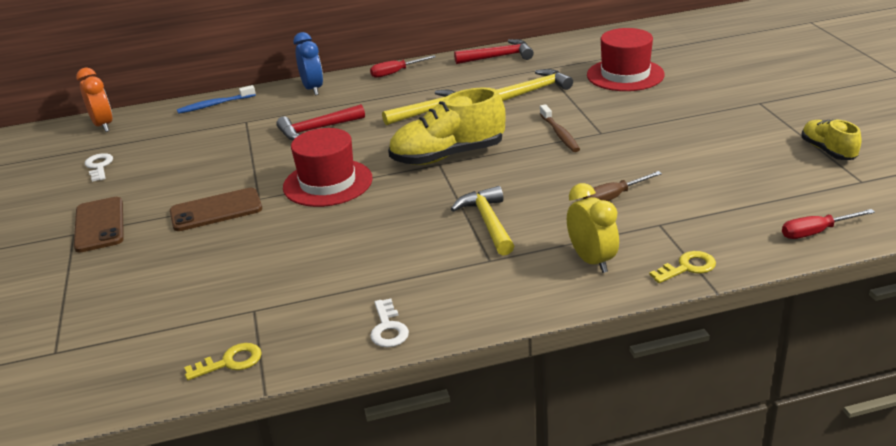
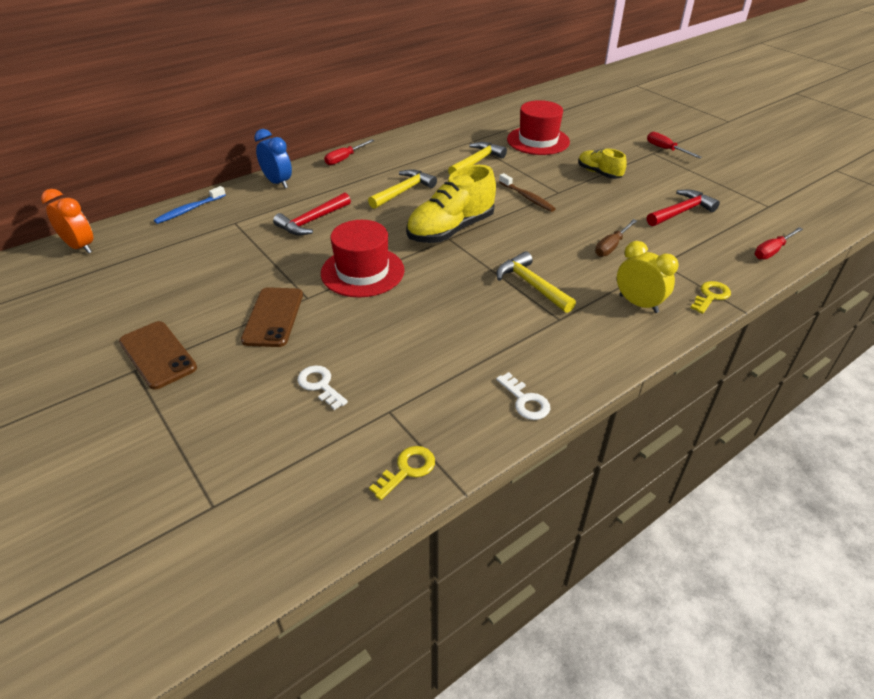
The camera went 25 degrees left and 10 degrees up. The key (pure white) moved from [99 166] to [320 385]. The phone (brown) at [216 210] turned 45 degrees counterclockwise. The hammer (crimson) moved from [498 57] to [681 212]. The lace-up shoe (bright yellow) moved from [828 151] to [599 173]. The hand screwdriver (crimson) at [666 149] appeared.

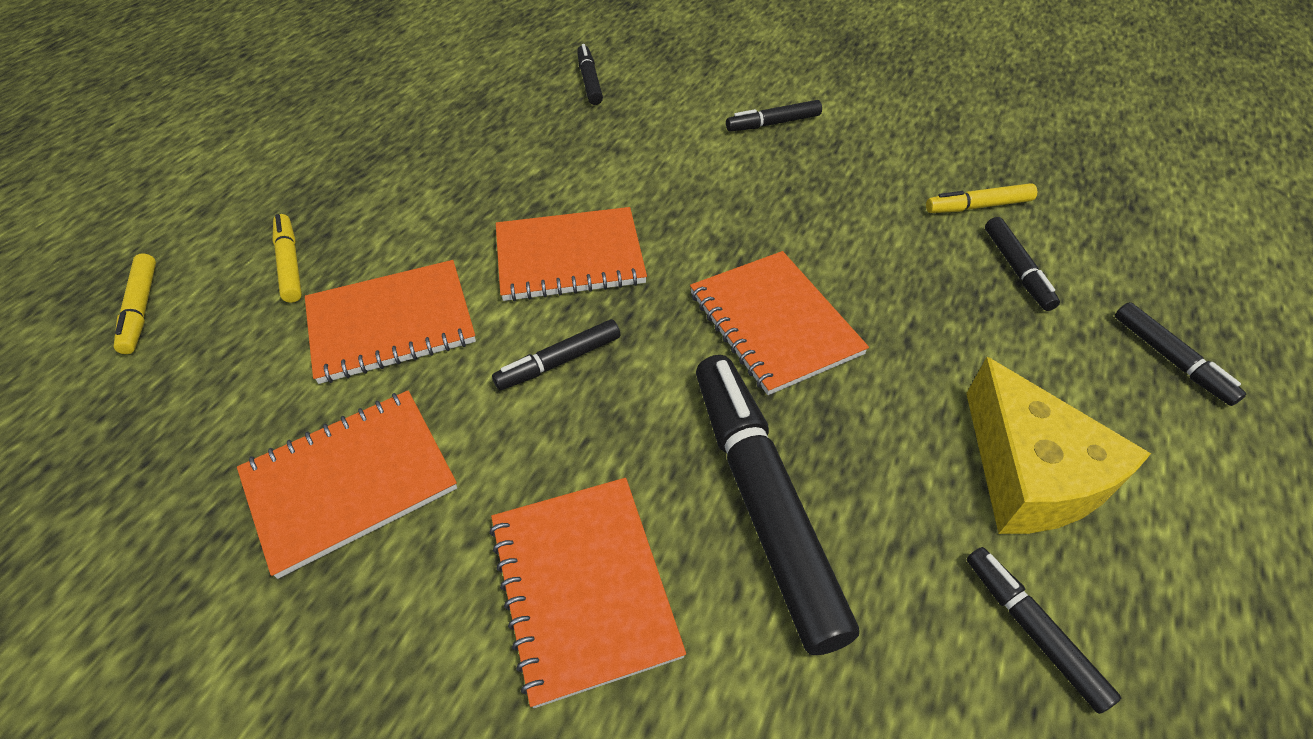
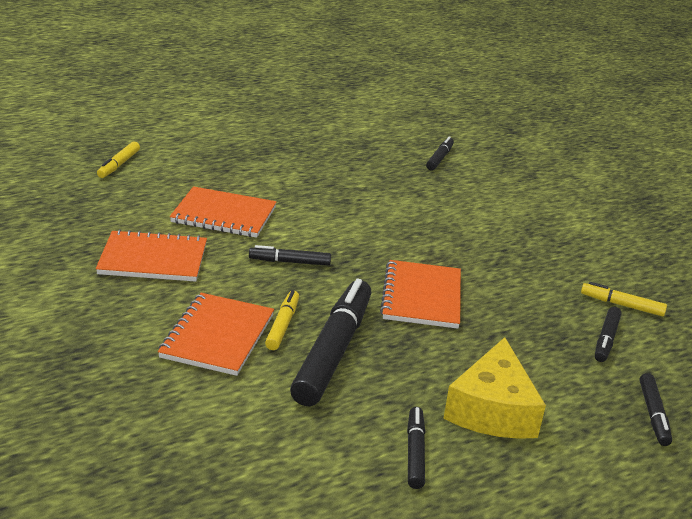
The camera went 30 degrees right and 20 degrees down. The marker pen (bright yellow) moved from [290 264] to [282 325]. The exercise book (bright orange) at [569 257] disappeared. The marker pen (ebony) at [773 123] disappeared.

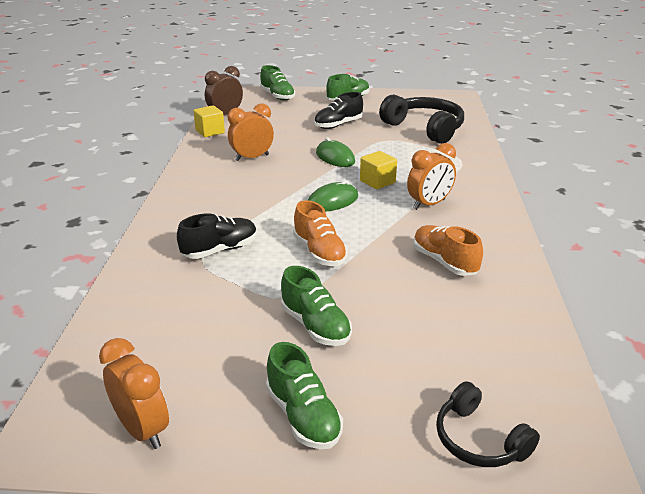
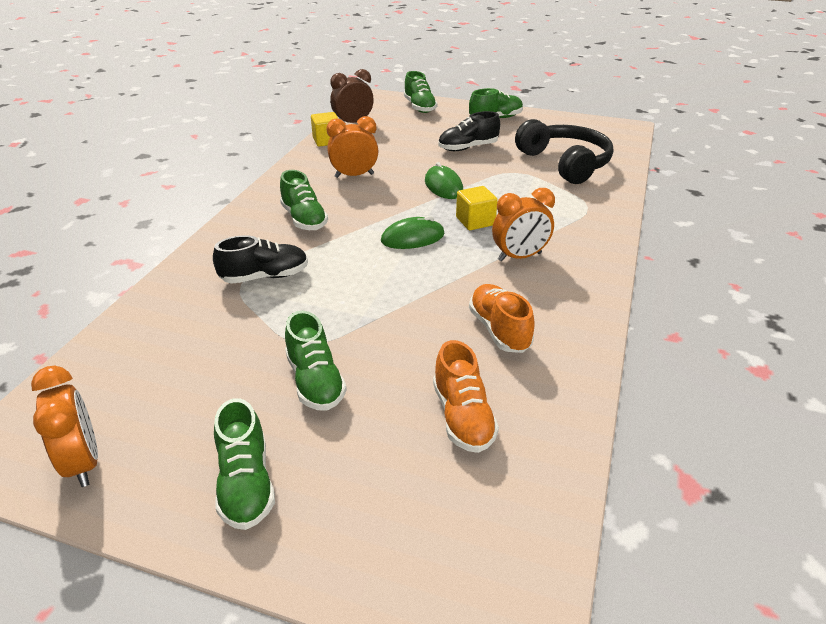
The camera went 15 degrees right and 5 degrees up. The lace-up shoe (bright orange) moved from [319 252] to [462 417]. The over-ear headphones (ebony) at [479 439] disappeared. The lace-up shoe (emerald) at [304 219] appeared.

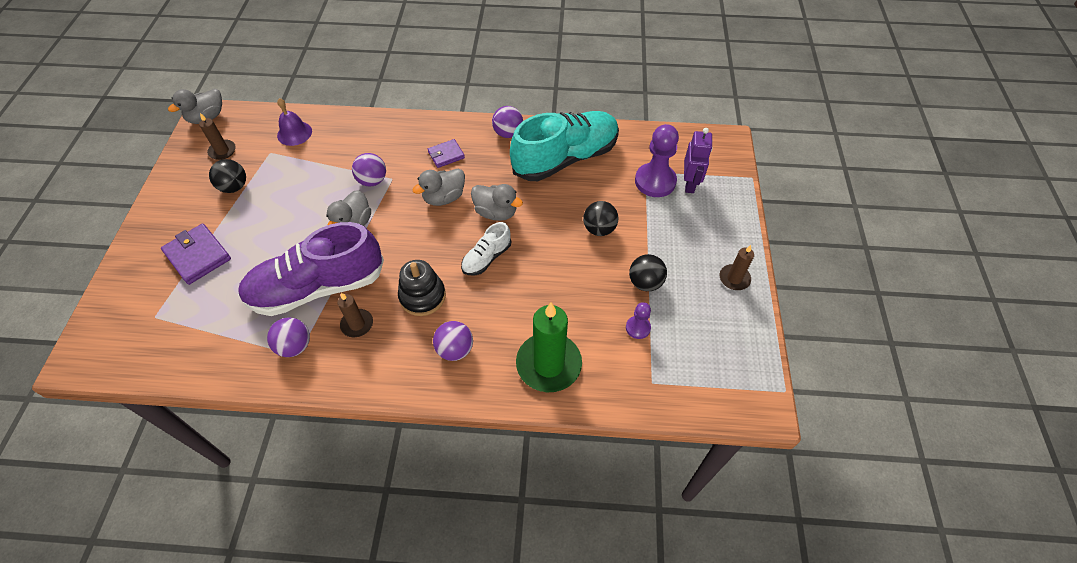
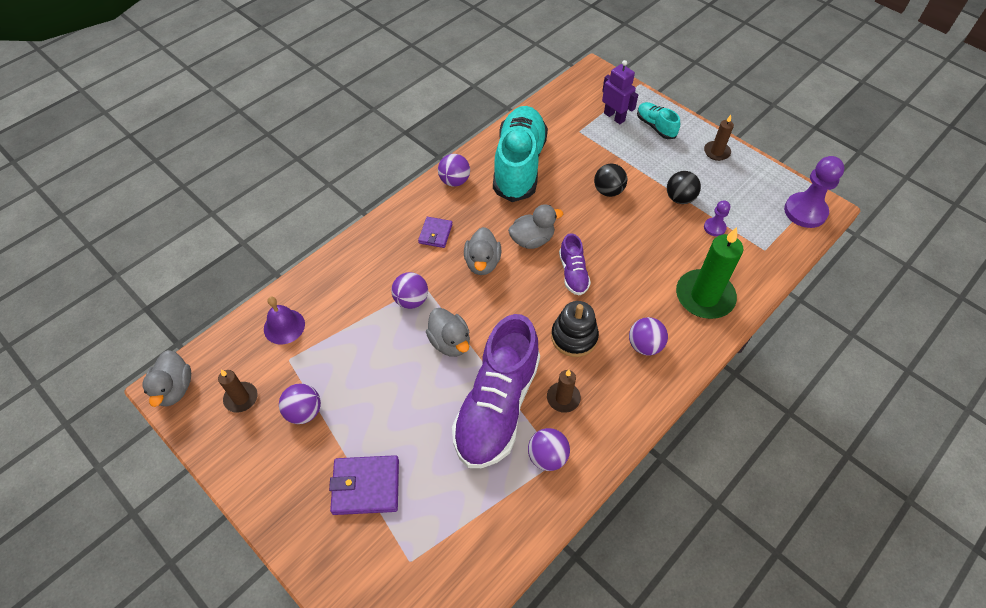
The camera went 50 degrees left and 0 degrees up. The ball (ebony) at [234 187] became the ball (purple) at [304 412]. The lace-up shoe (pure white) at [486 258] became the lace-up shoe (purple) at [573 273]. The game pawn (purple) moved from [655 181] to [805 211]. The lace-up shoe (turquoise) at [655 126] appeared.

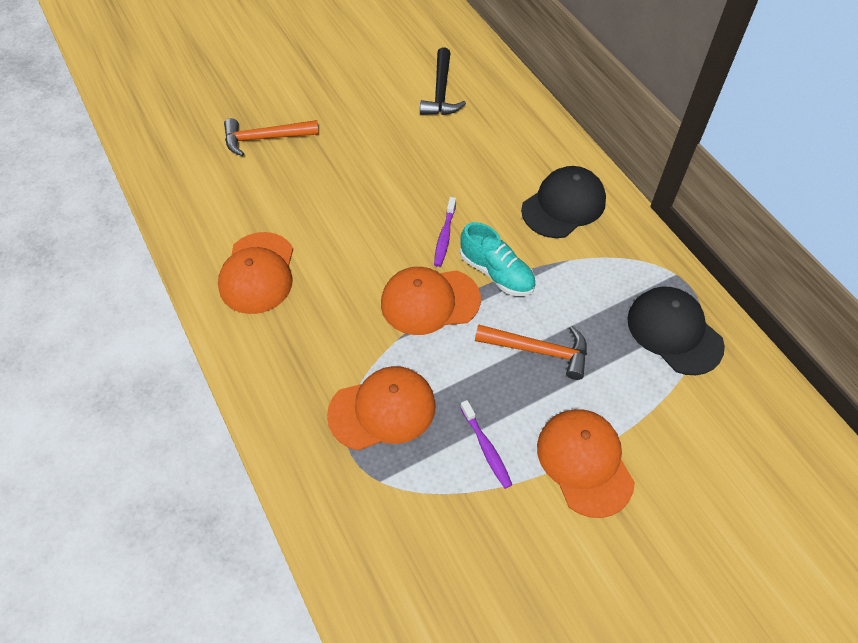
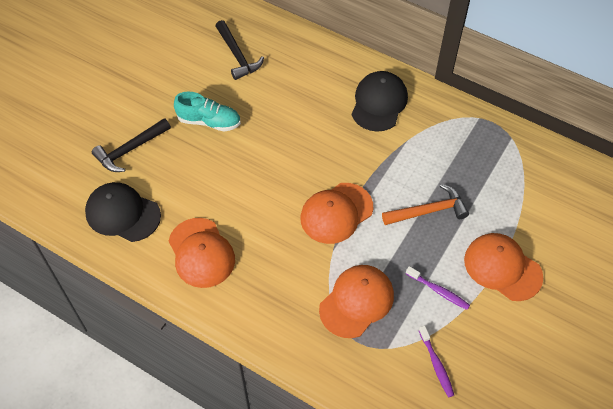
The camera went 30 degrees left and 0 degrees up. The hammer (bright orange) at [265 138] became the hammer (ebony) at [130 150]. The toothbrush (purple) moved from [444 236] to [436 364]. The lace-up shoe (turquoise) moved from [496 273] to [209 121]. The cap (ebony) moved from [674 332] to [123 214].

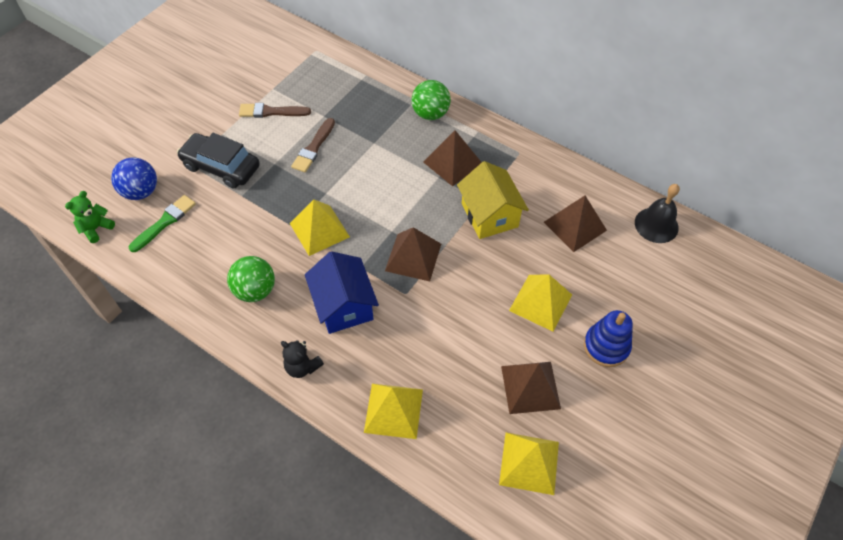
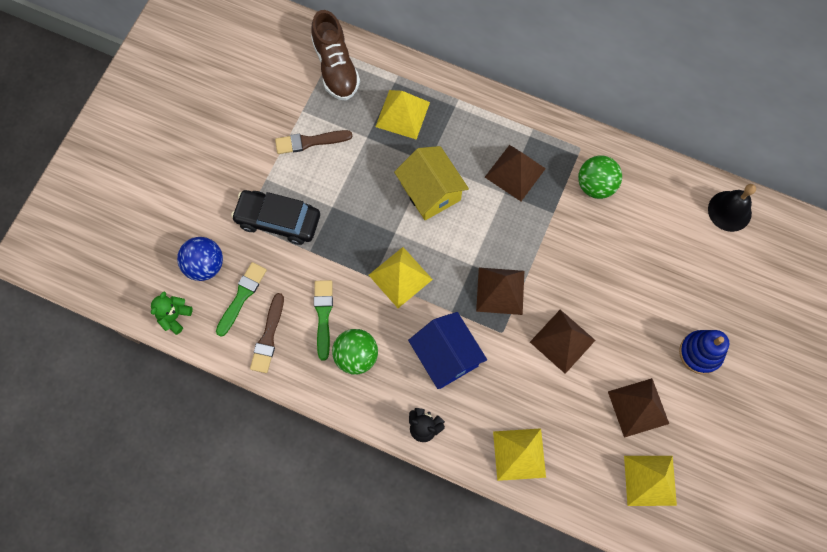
The camera went 10 degrees left and 15 degrees up. The paintbrush (brown) moved from [313 148] to [268 337]. The ball (emerald) moved from [430 114] to [595 185]. The house (bright yellow) moved from [489 215] to [430 191]. The solid pyramid (bright yellow) moved from [540 302] to [402 114]. The solid pyramid (brown) moved from [575 226] to [562 341]. The lace-up shoe (brown) at [336 67] appeared. The paintbrush (emerald) at [323 315] appeared.

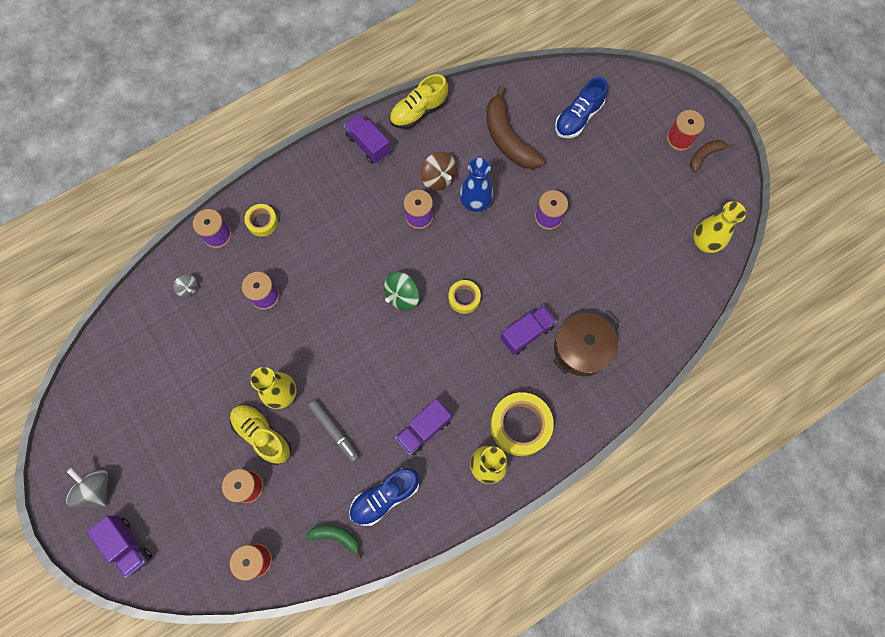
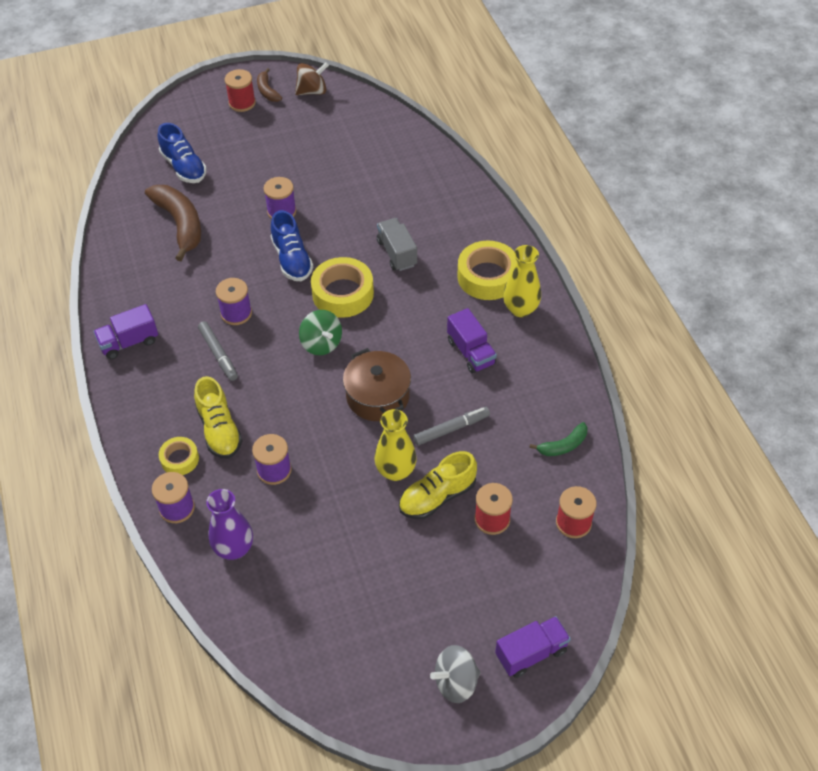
The camera went 75 degrees left and 20 degrees down. The spinning top (gray) at [189 288] was replaced by the flower vase (purple) at [234 548]. The banana (emerald) at [336 536] turned 150 degrees counterclockwise. The lace-up shoe (blue) moved from [385 497] to [292 259]. The lace-up shoe (bright yellow) moved from [419 111] to [219 430]. The spinning top (brown) moved from [438 178] to [312 91]. The roll of tape (bright yellow) at [464 298] changed to 1.80 times the size. The flower vase (blue) at [475 202] disappeared. The banana (brown) at [508 138] turned 105 degrees counterclockwise. The toy truck (purple) at [526 333] became the toy truck (gray) at [397 253]. The cooking pot (brown) moved from [581 349] to [377 396]. The flower vase (bright yellow) at [704 242] disappeared. The marker pen (gray) at [218 354] appeared.

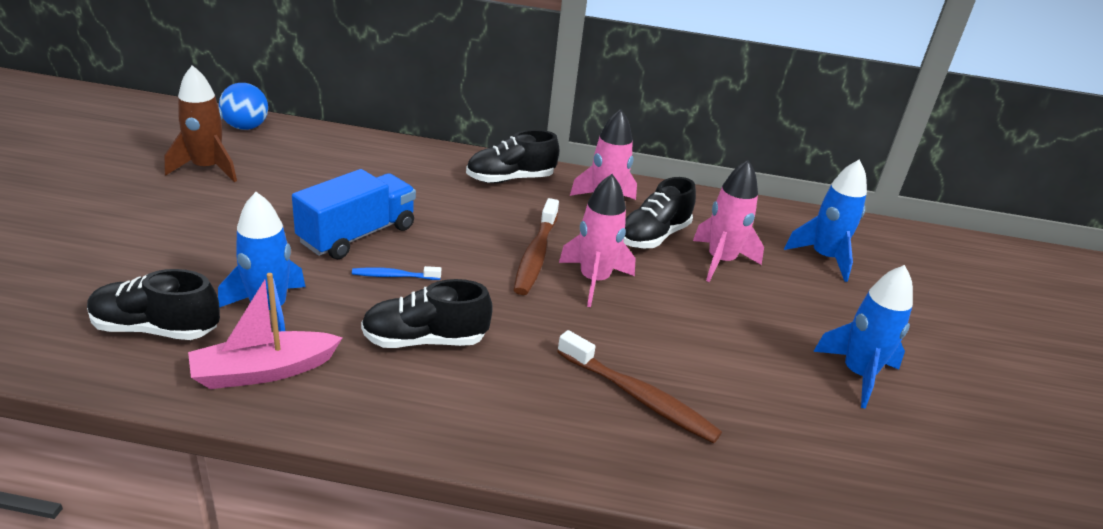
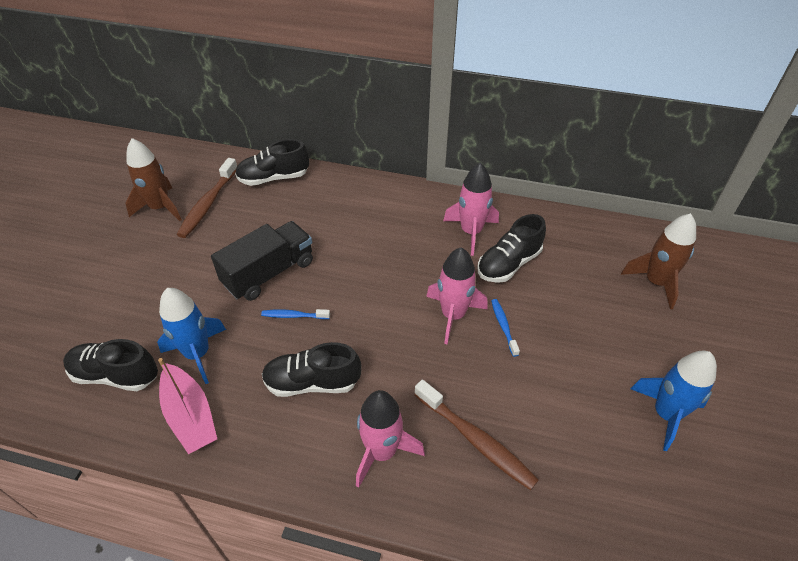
The camera went 10 degrees right and 15 degrees up. The sailboat (pink) at [263 371] turned 105 degrees counterclockwise. The ball (blue) at [246 127] disappeared. The toy truck (blue) at [357 235] became the toy truck (ebony) at [269 273]. The lace-up shoe (ebony) moved from [510 179] to [274 178]. The toothbrush (brown) moved from [536 255] to [208 204]. The toy rocket (pink) moved from [720 261] to [382 452]. The toy rocket (blue) at [824 258] became the toy rocket (brown) at [655 282]. The toothbrush (blue) at [503 326] appeared.

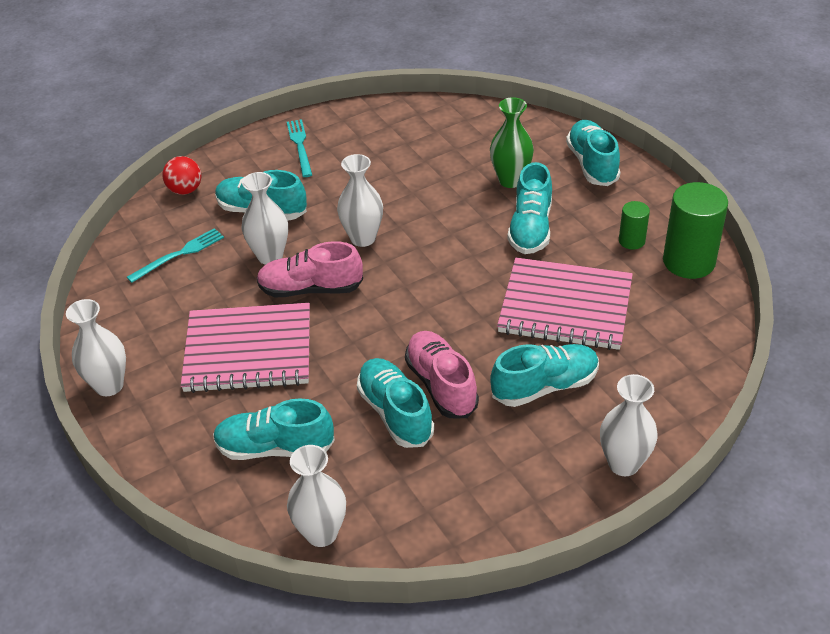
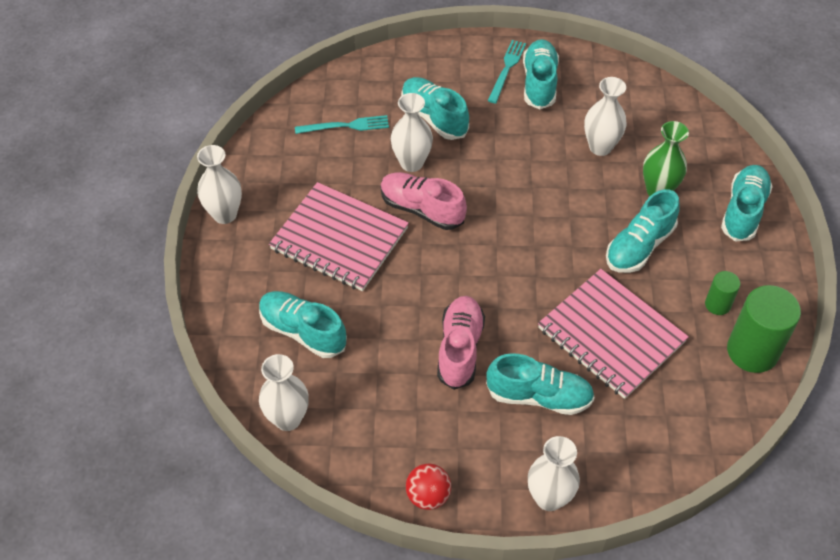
The camera went 30 degrees right and 10 degrees up. The ball (crimson) moved from [185 190] to [428 495]. The flower vase (pure white) moved from [363 238] to [600 147]. The lace-up shoe (turquoise) moved from [395 413] to [539 83].

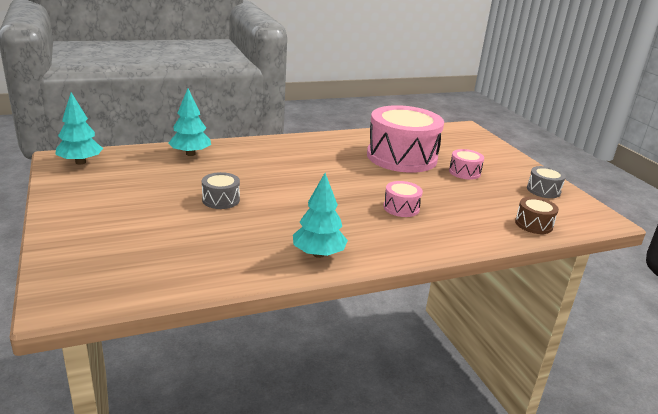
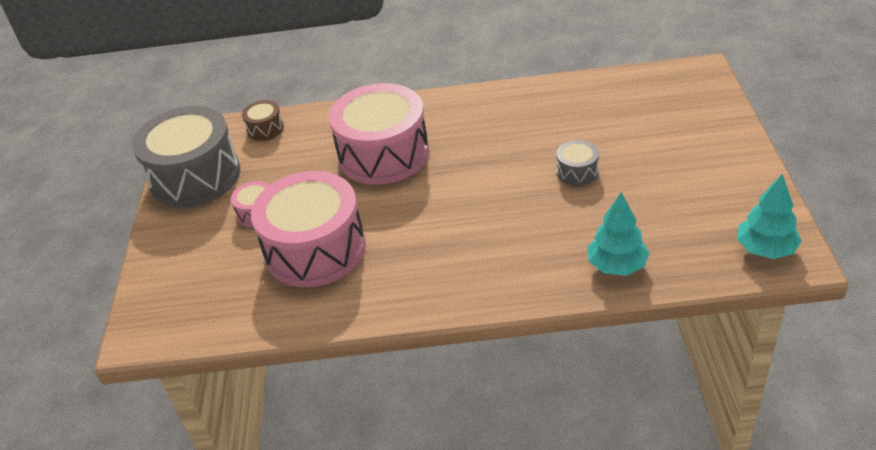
The camera went 155 degrees left and 15 degrees up. The toy tree (turquoise) at [318 254] disappeared. The toy drum (pink) at [401 208] changed to 2.33 times the size. The toy drum (gray) at [543 190] changed to 2.33 times the size.

